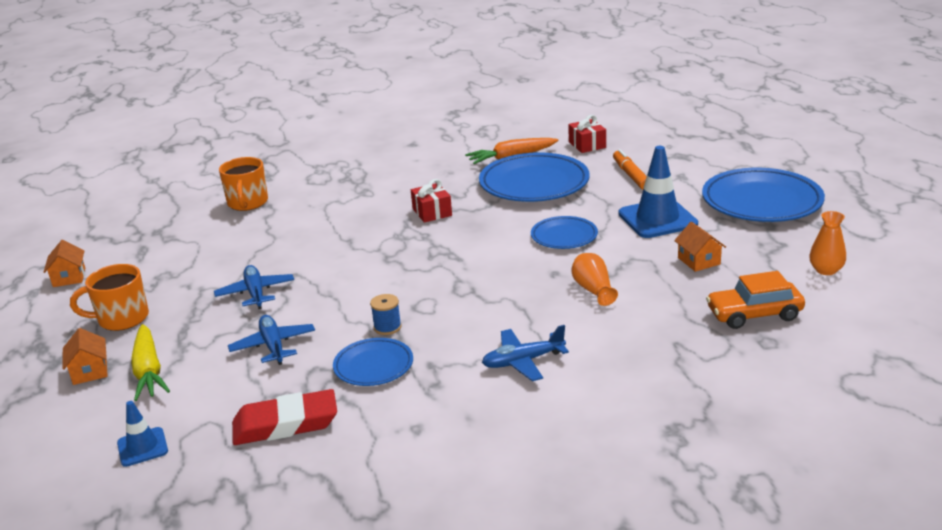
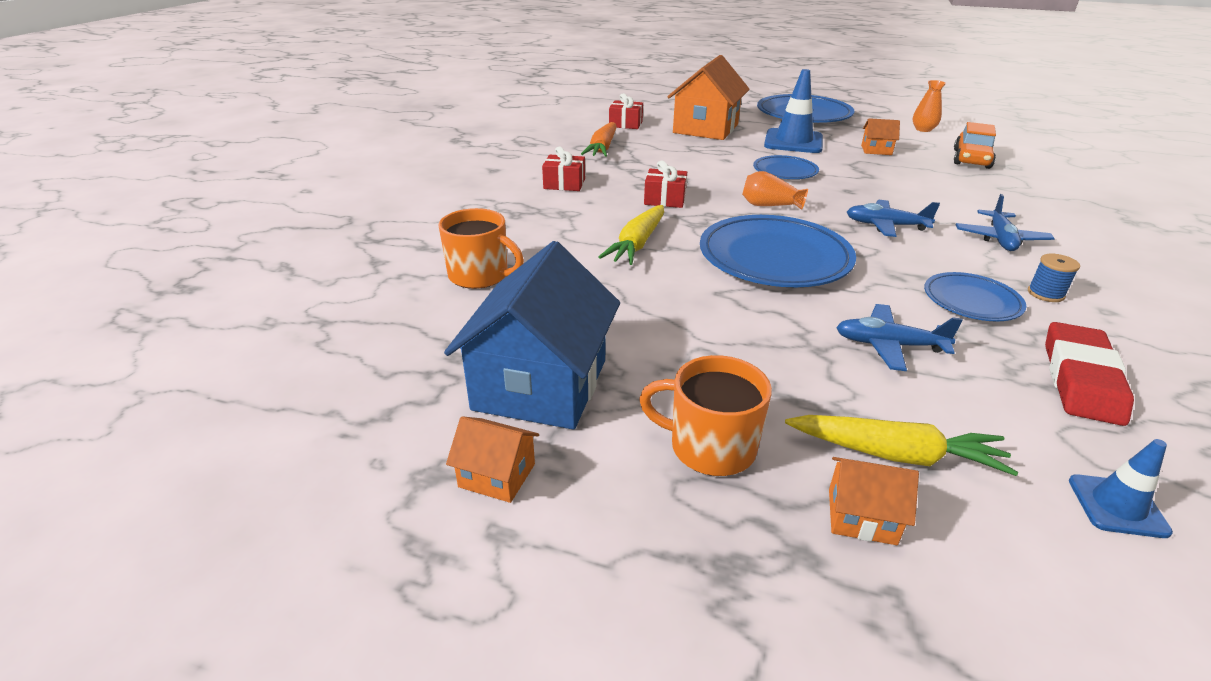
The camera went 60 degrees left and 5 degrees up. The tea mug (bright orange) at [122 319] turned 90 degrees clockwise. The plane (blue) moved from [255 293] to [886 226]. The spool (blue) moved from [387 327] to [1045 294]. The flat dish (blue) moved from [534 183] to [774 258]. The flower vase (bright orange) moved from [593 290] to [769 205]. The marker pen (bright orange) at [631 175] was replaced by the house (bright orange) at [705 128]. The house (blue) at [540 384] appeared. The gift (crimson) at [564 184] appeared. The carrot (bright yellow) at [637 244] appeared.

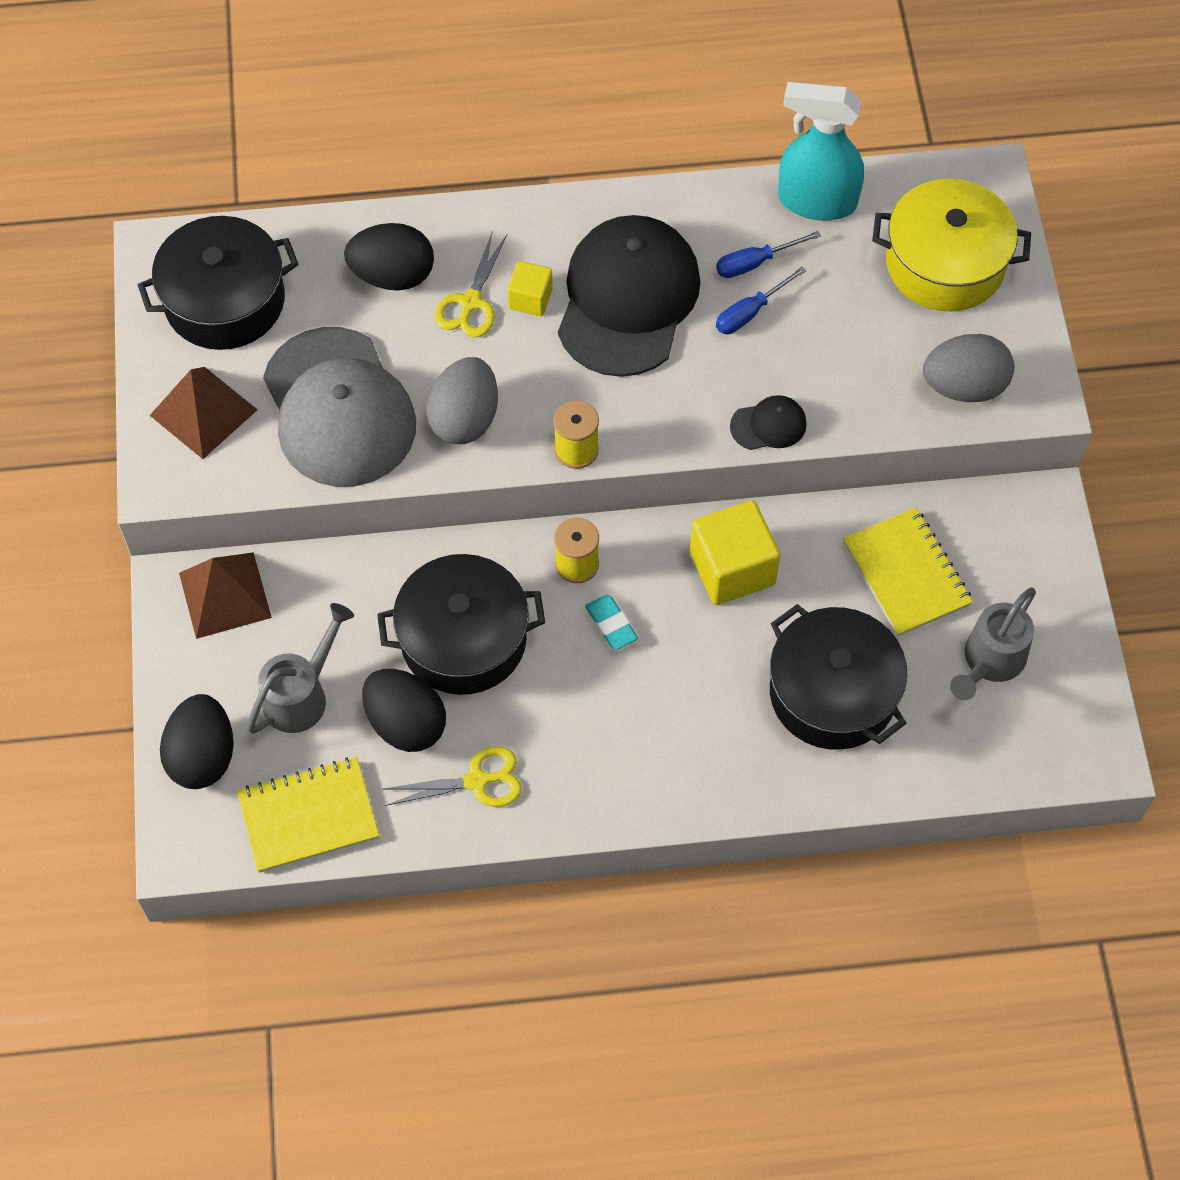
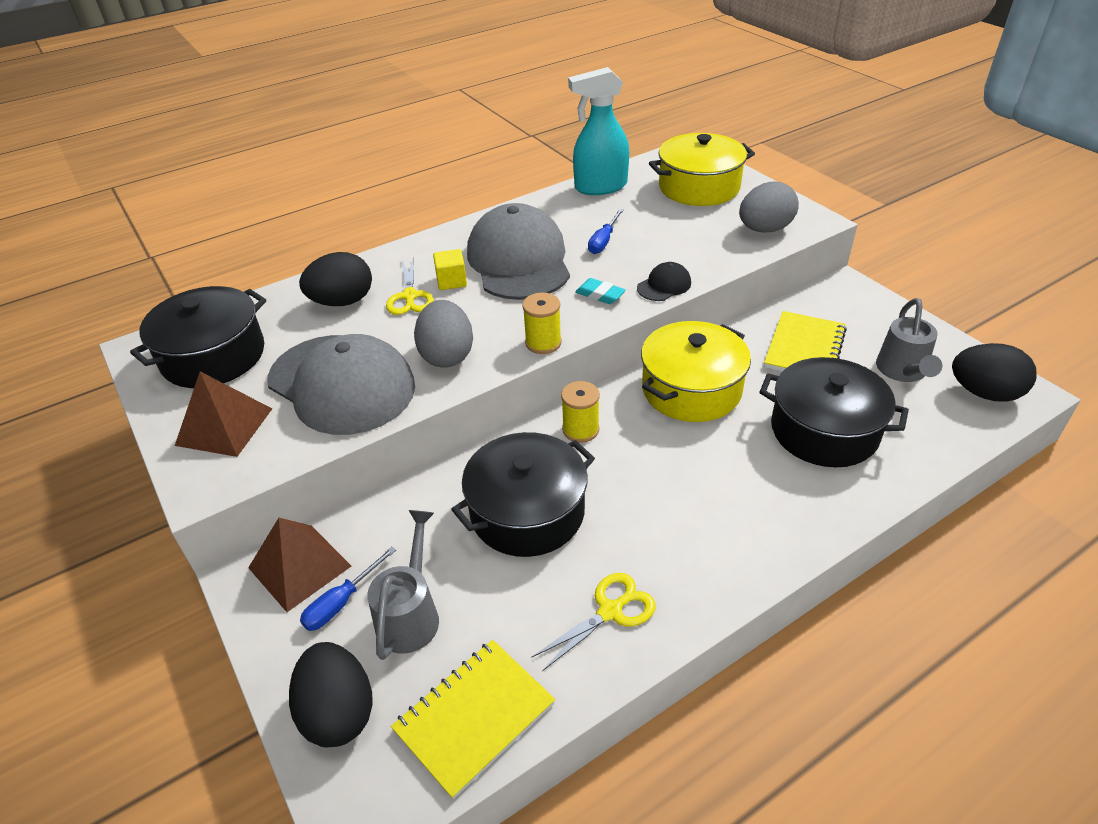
The camera went 25 degrees left and 20 degrees down. The toy egg (ebony) moved from [406 723] to [984 393]. The cap (ebony) at [627 299] became the cap (gray) at [519 260]. The pencil eraser (turquoise) moved from [611 624] to [600 295]. The solid cube (bright yellow) at [732 568] was replaced by the cooking pot (bright yellow) at [691 389]. The hand screwdriver (blue) moved from [755 263] to [341 602]. The exercise book (bright yellow) at [906 574] turned 75 degrees clockwise.

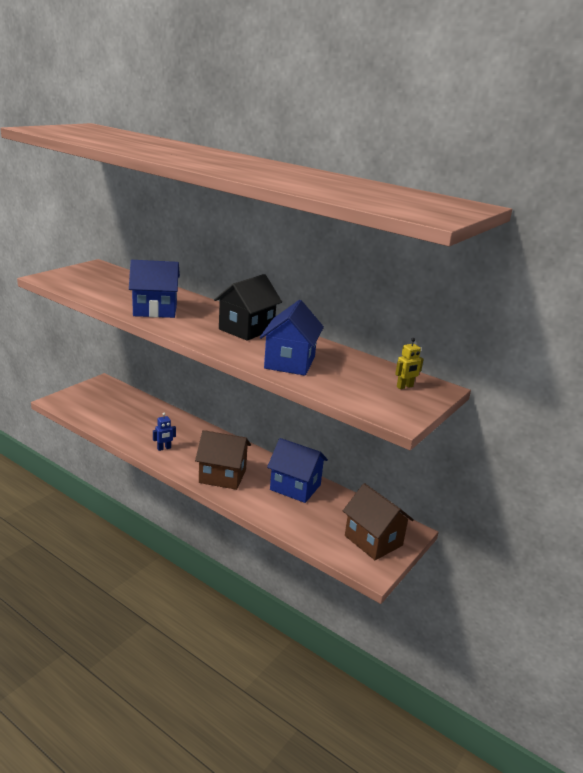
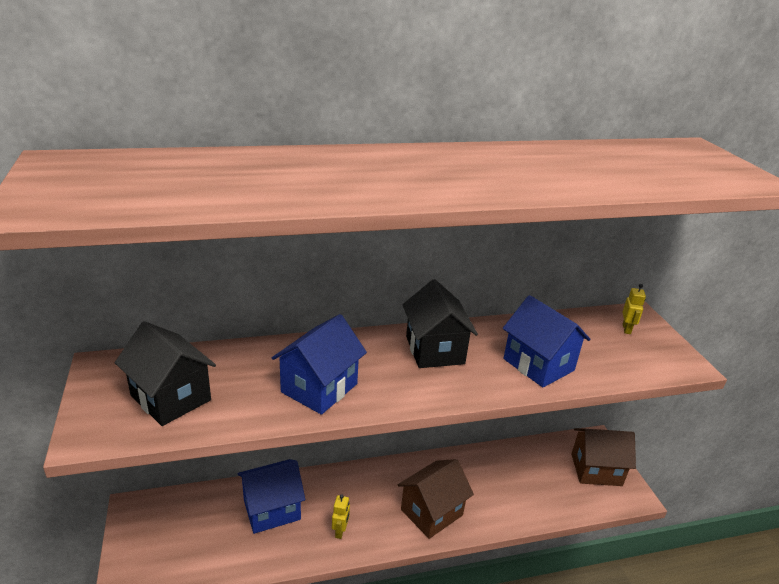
The camera went 50 degrees left and 5 degrees up. The toy robot (blue) at [164 448] became the toy robot (bright yellow) at [340 531]. The house (blue) moved from [295 487] to [272 509]. The house (ebony) at [171 398] appeared.

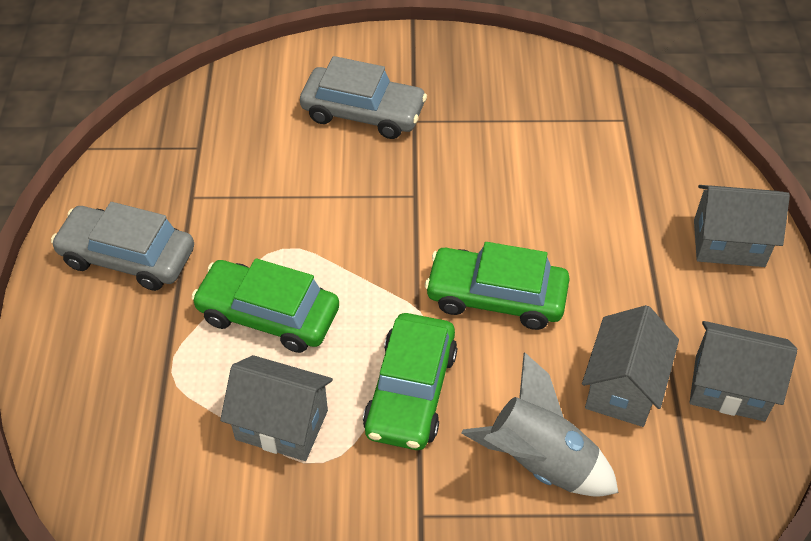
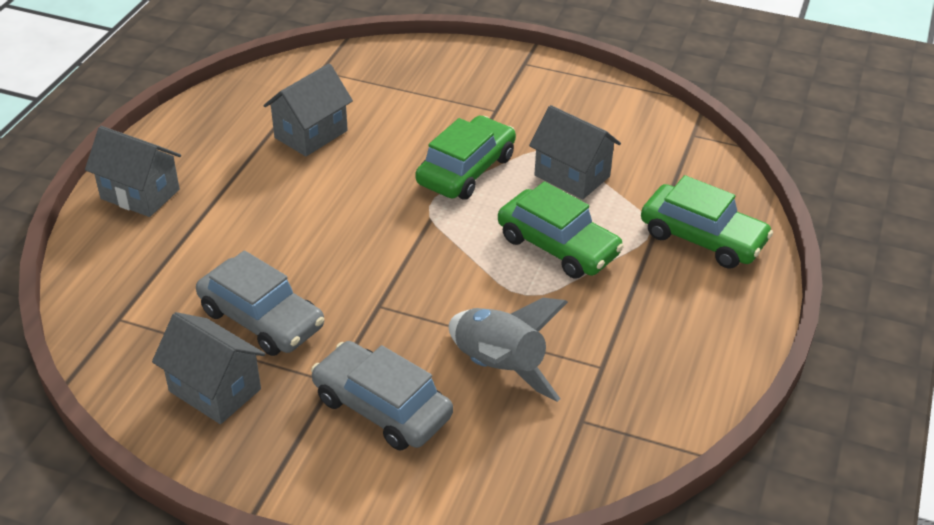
The camera went 160 degrees left and 10 degrees down. The car (gray) moved from [127 257] to [261 319]. The car (emerald) moved from [496 297] to [702 238]. The toy rocket (gray) moved from [540 461] to [499 367]. The house (gray) moved from [729 388] to [215 390].

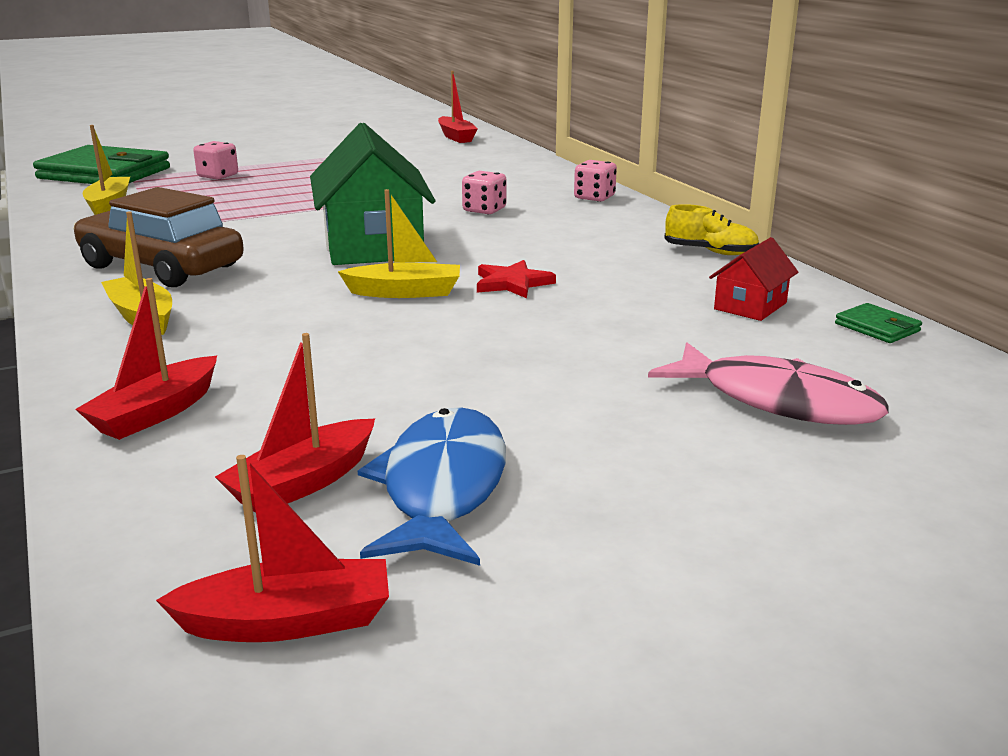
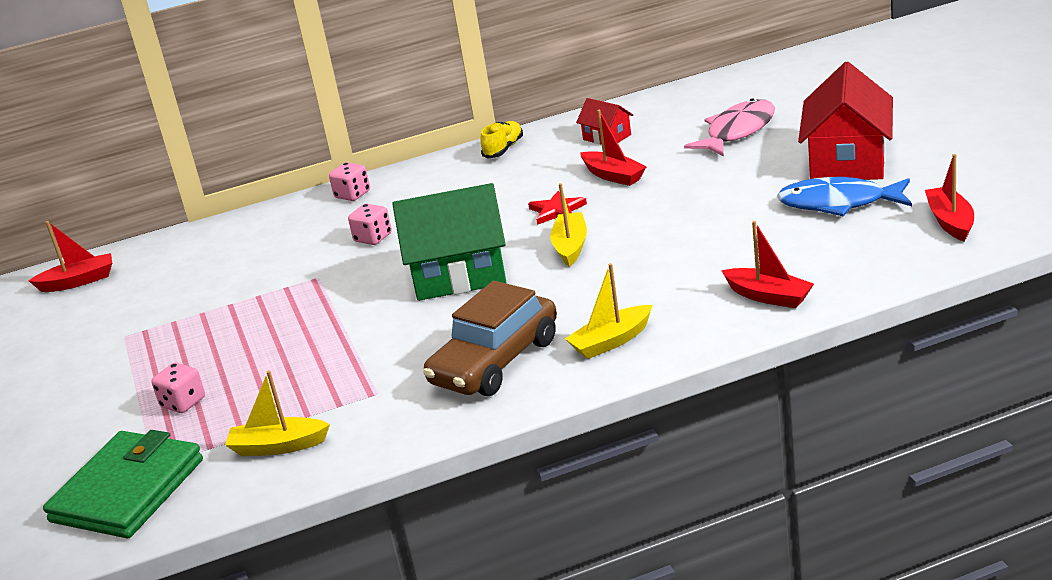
The camera went 80 degrees left and 5 degrees up. The sailboat (crimson) moved from [303 482] to [613 176]. The card wallet (emerald) at [877 327] disappeared. The house (crimson) at [848 161] appeared.

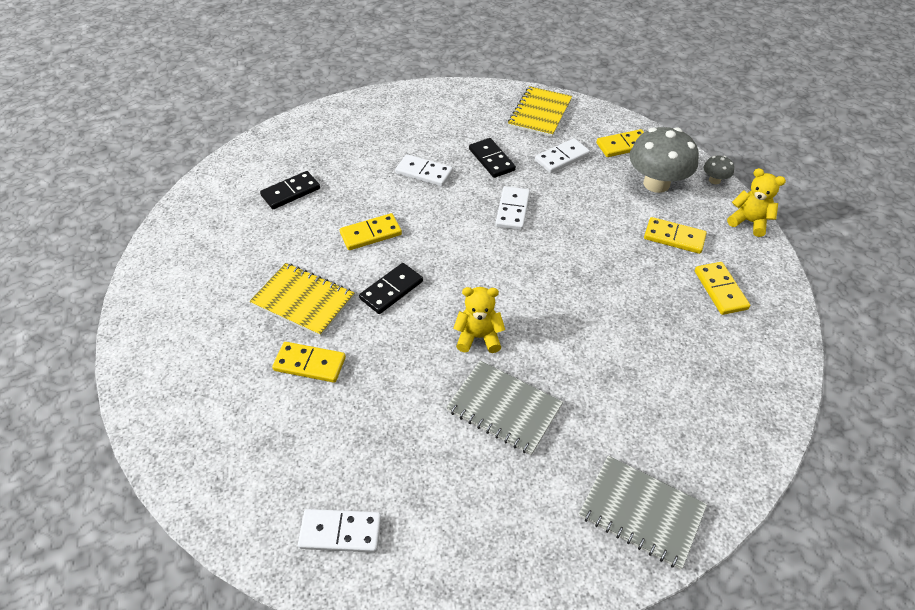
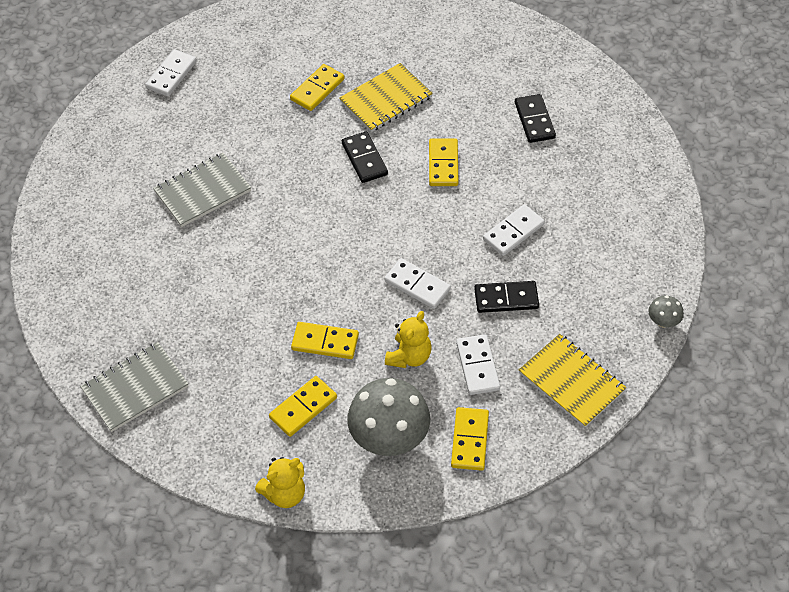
The camera went 115 degrees right and 5 degrees up. The stuffed bear (bright yellow) moved from [478 337] to [409 356]. The exercise book (gray) moved from [641 512] to [135 388]. The domino tile (bright yellow) moved from [720 290] to [325 342]. The mushroom (gray) moved from [714 180] to [663 321].

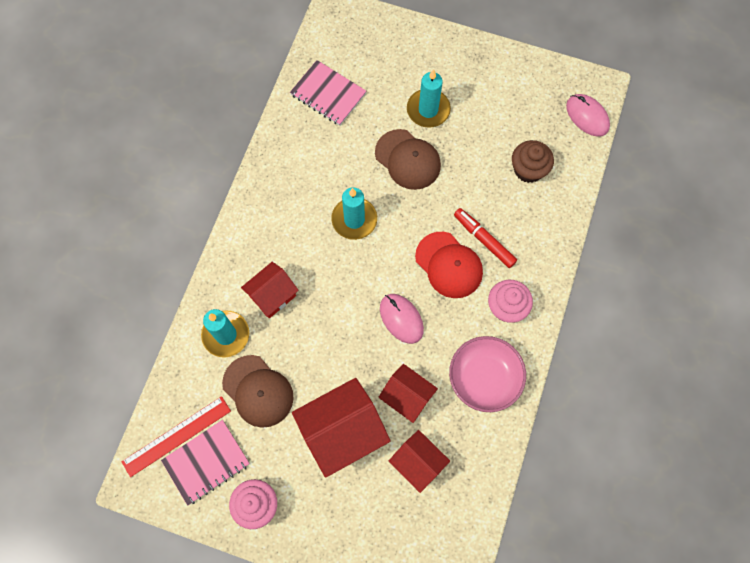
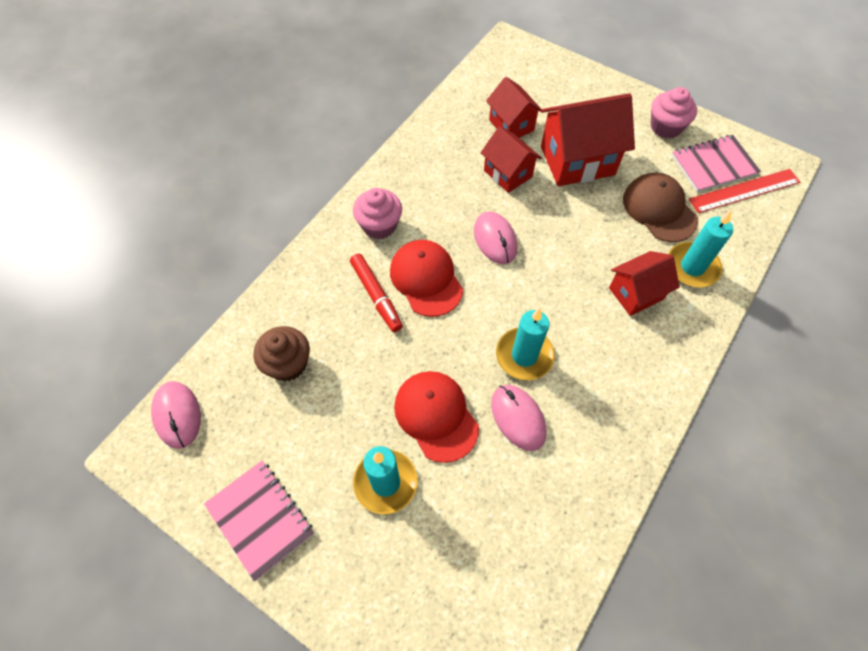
The camera went 165 degrees left and 10 degrees down. The exercise book (pink) moved from [328 94] to [260 519]. The cap (brown) at [408 159] became the cap (crimson) at [436 416]. The deep dish (pink) at [484 378] disappeared. The PC mouse (pink) at [518 418] appeared.

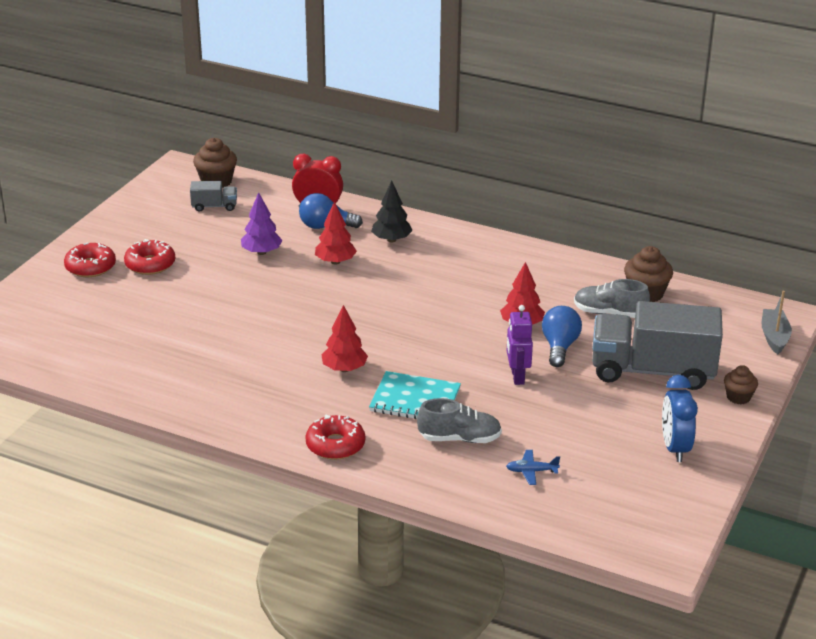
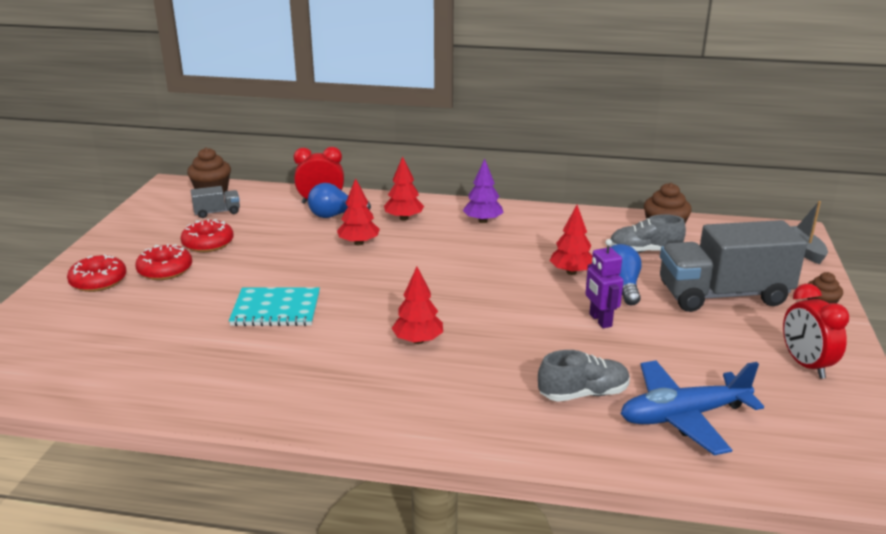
The camera went 15 degrees left and 5 degrees down. The toy tree (purple) moved from [261 252] to [483 221]. The glazed donut (crimson) moved from [335 445] to [208 243]. The exercise book (turquoise) moved from [415 400] to [276 309]. The toy tree (ebony) at [391 240] became the toy tree (crimson) at [404 218]. The plane (blue) at [531 471] changed to 2.34 times the size. The bedside clock (blue) at [675 448] became the bedside clock (crimson) at [805 365].

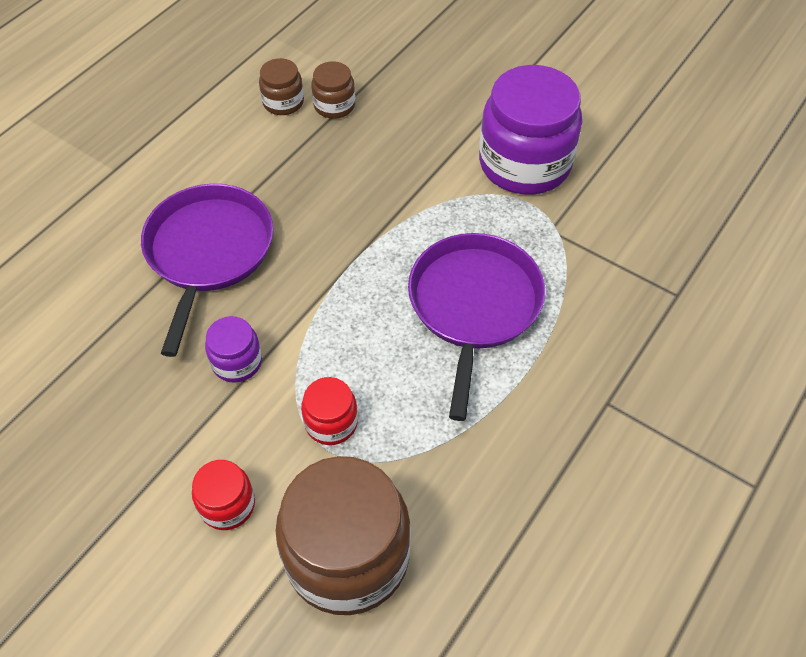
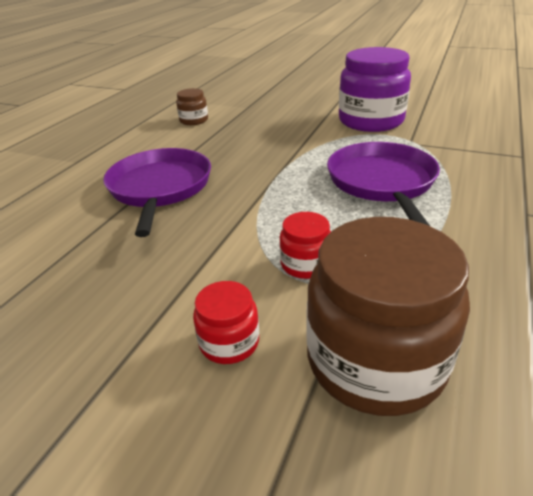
The camera went 10 degrees left and 20 degrees down. The jar (purple) at [237 362] disappeared. The jar (brown) at [334 105] disappeared.

